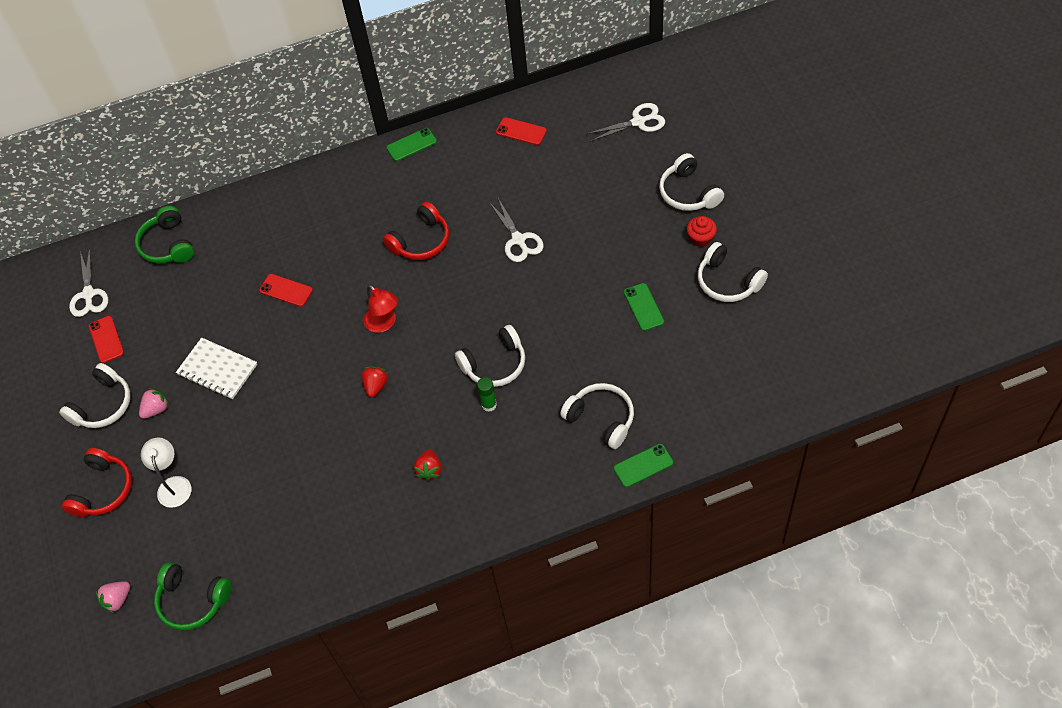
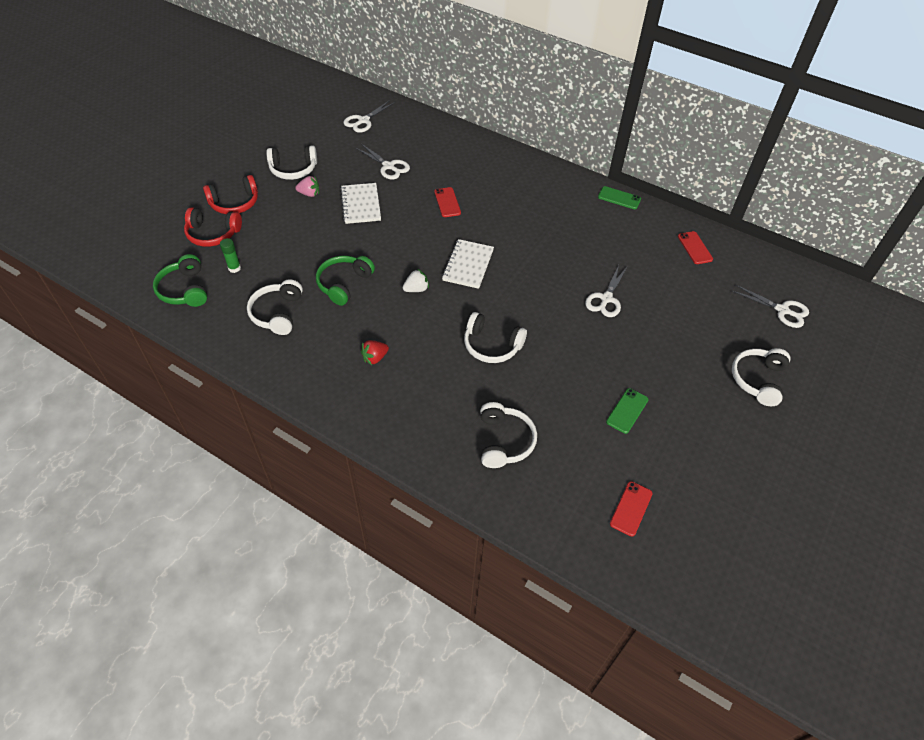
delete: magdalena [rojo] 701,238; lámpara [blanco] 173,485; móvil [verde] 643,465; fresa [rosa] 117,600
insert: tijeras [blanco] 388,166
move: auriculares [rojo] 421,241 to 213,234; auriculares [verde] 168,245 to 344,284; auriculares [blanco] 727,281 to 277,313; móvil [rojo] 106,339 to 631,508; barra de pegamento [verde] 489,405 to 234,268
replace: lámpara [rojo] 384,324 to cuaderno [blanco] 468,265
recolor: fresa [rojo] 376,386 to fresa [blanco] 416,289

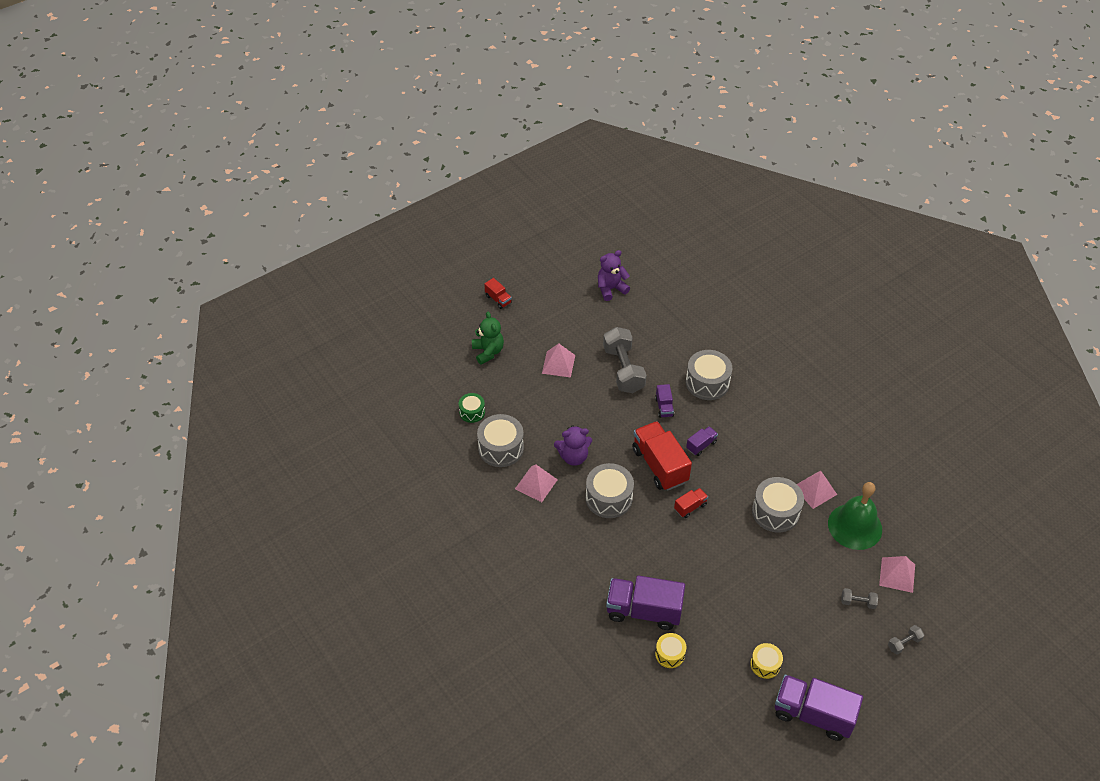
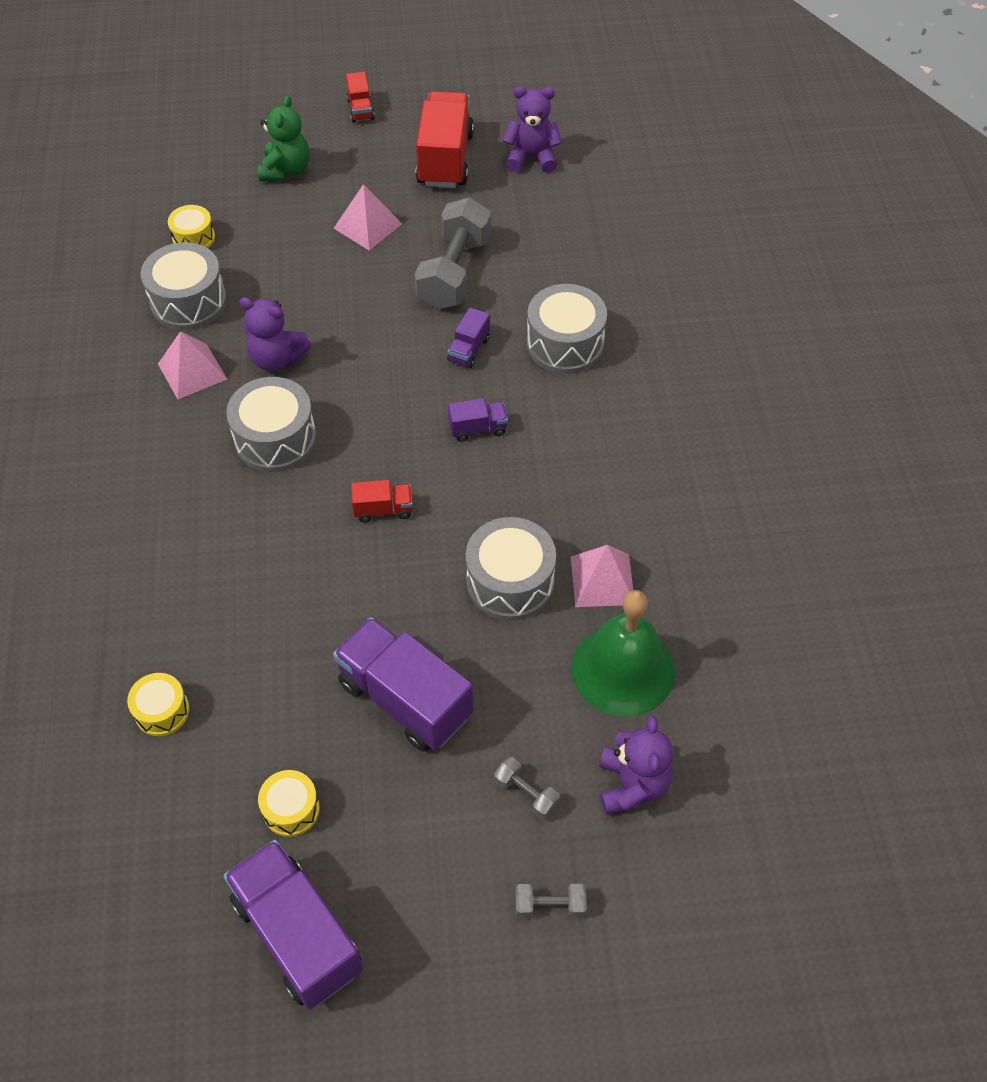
move: camión [rojo] 659,465 to 445,159; camión [morado] 643,611 to 405,699
replace: pirámide [rosa] 897,574 to osito [morado] 632,785
recolor: tambor [verde] 472,412 to tambor [amarillo] 194,238

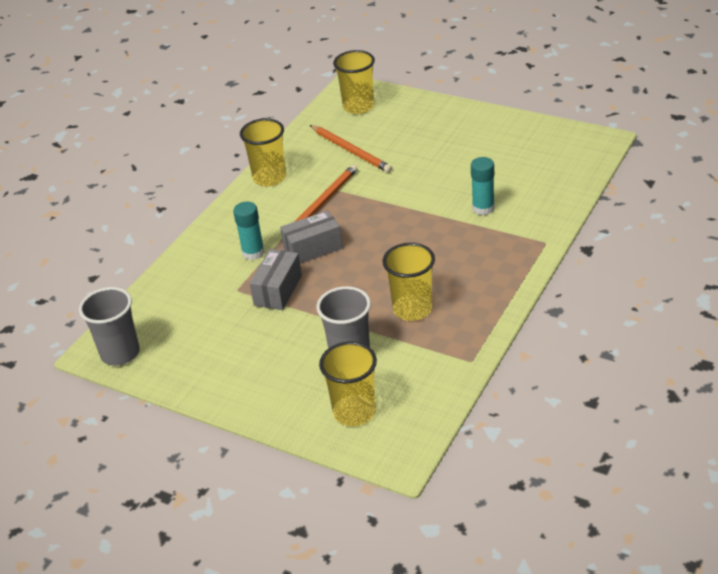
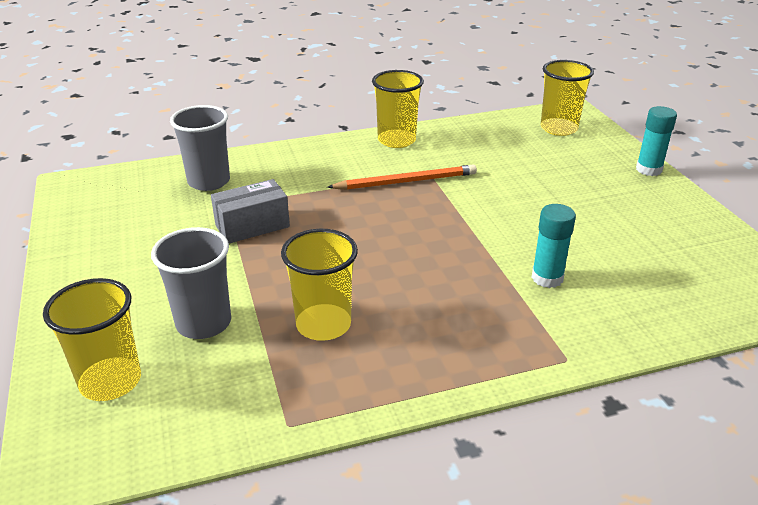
delete: lápiz [naranja] 351,151; caja [gris] 313,248
move: barra de pegamento [turquesa] 253,253 to 648,169; vaso [gris] 120,353 to 209,181

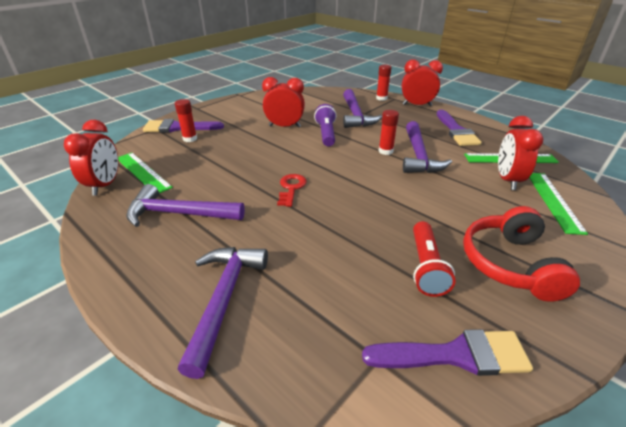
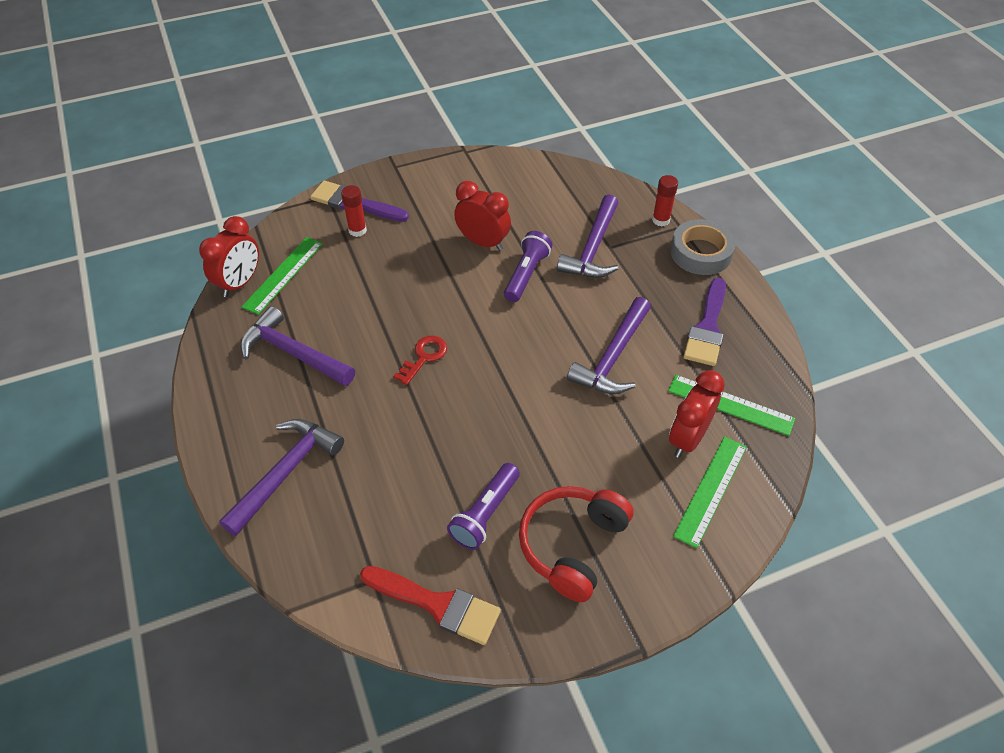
delete: barra de pegamento [rojo] 385,151
replace: despertador [rojo] 417,105 to cinta adhesiva [gris] 701,253
recolor: lámpara de mano [rojo] 426,267 to lámpara de mano [morado] 485,513; pincel [morado] 455,355 to pincel [rojo] 437,605
rotate: regla [verde] 143,172 = 283,275 45 degrees clockwise

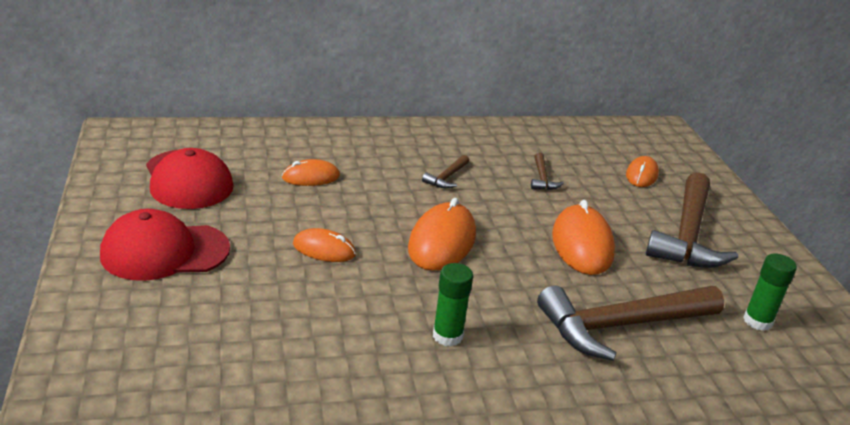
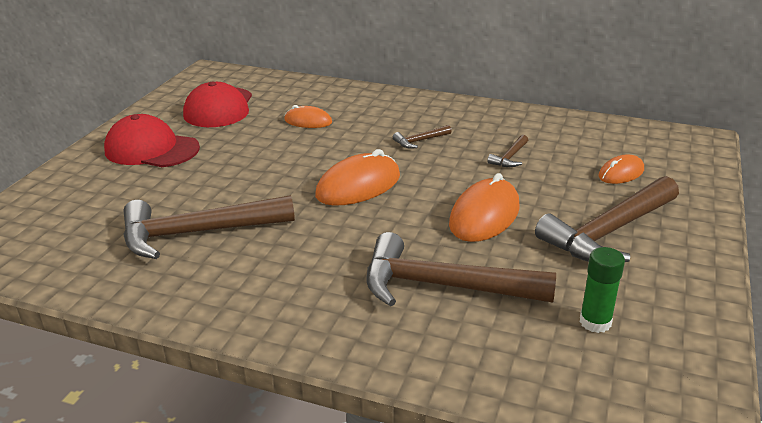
delete: ratón [naranja] 324,249; barra de pegamento [verde] 447,336
insert: martillo [marrón] 198,233

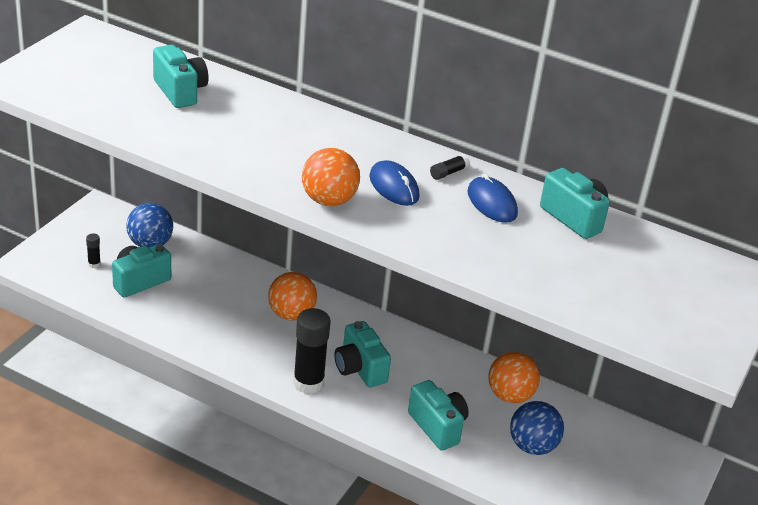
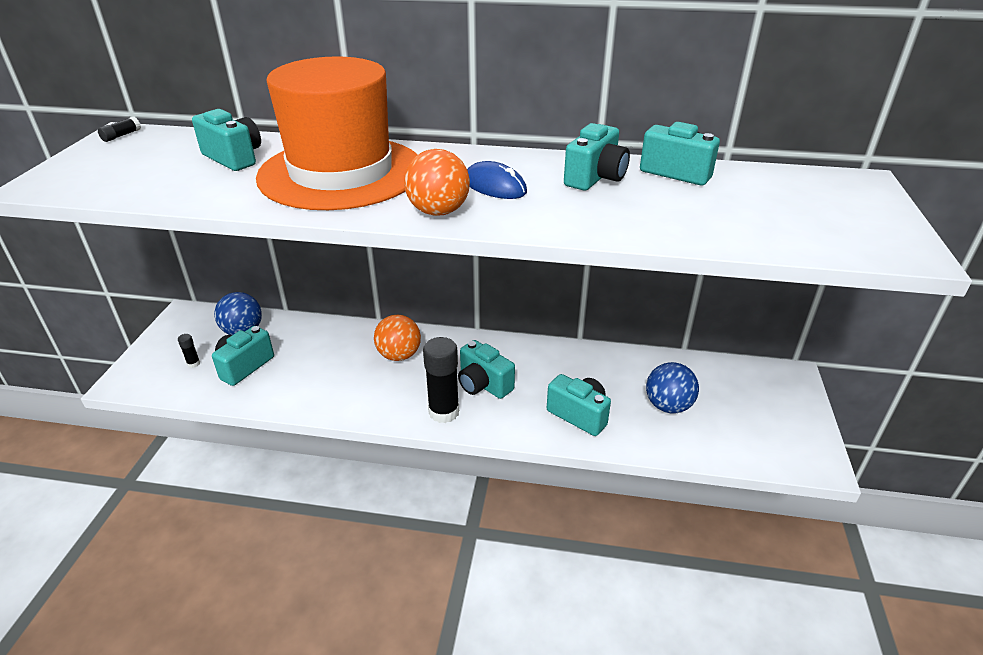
delete: pelota [naranja] 510,395
insert: sombrero [naranja] 341,173
move: barra de pegamento [negro] 448,173 to 121,135
replace: ratón [azul] 492,203 to cámara [turquesa] 595,178

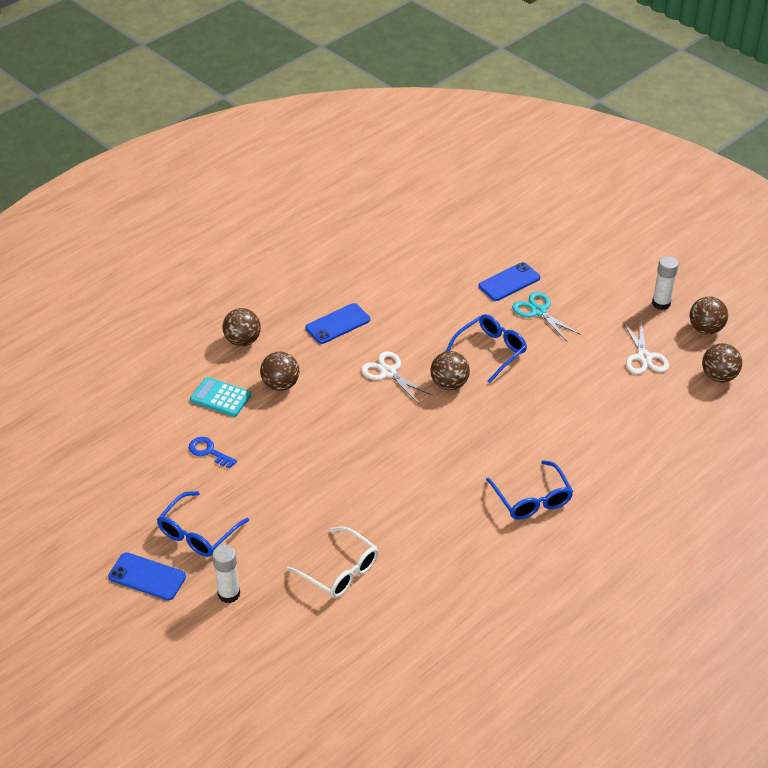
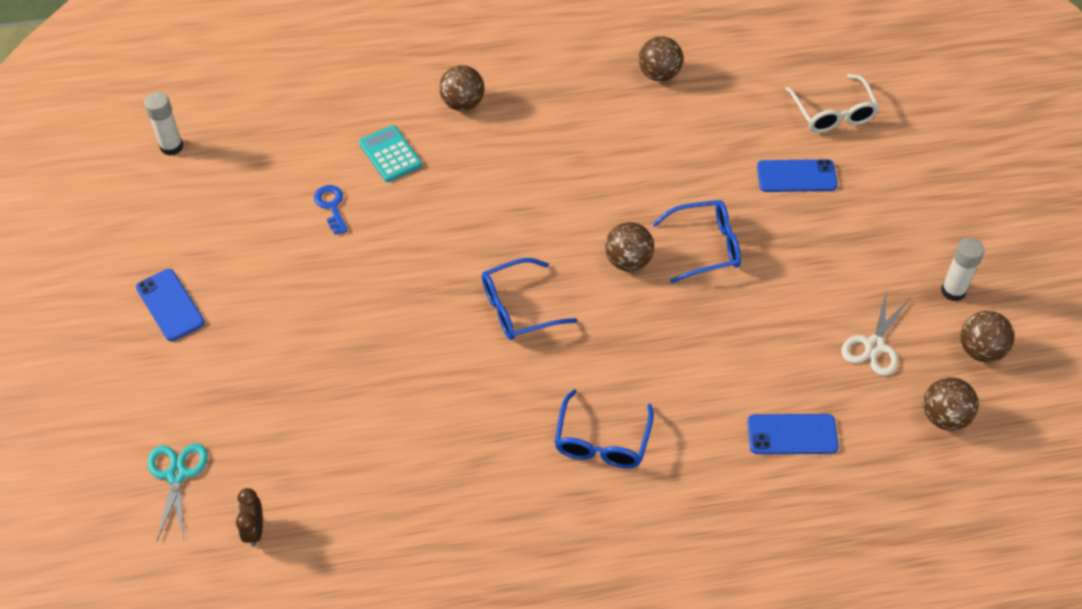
delete: tijeras [blanco] 388,372
insert: despertador [marrón] 254,530
move: tijeras [turquesa] 538,311 to 177,475; móvil [azul] 338,324 to 792,434; pelota [marrón] 280,384 to 659,74; gafas [azul] 198,533 to 518,308; gafas [blanco] 340,571 to 833,113; barra de pegamento [blanco] 229,594 to 171,147

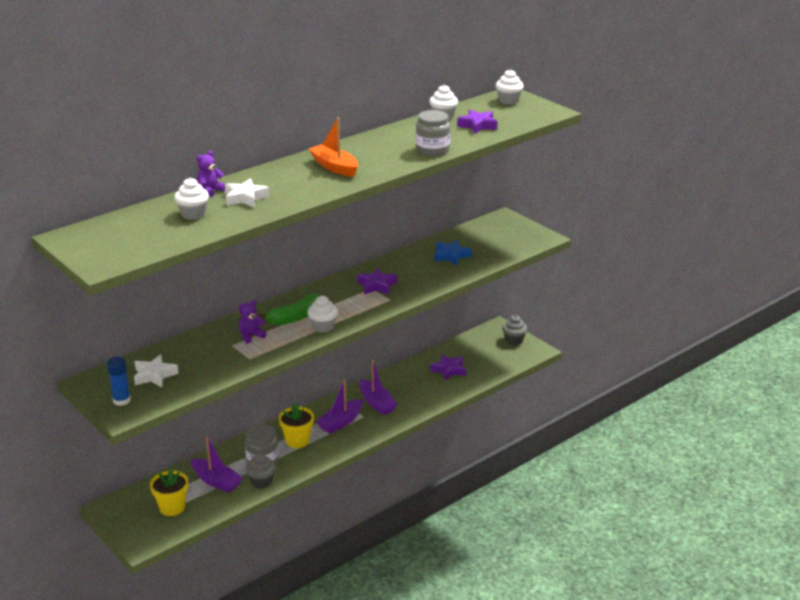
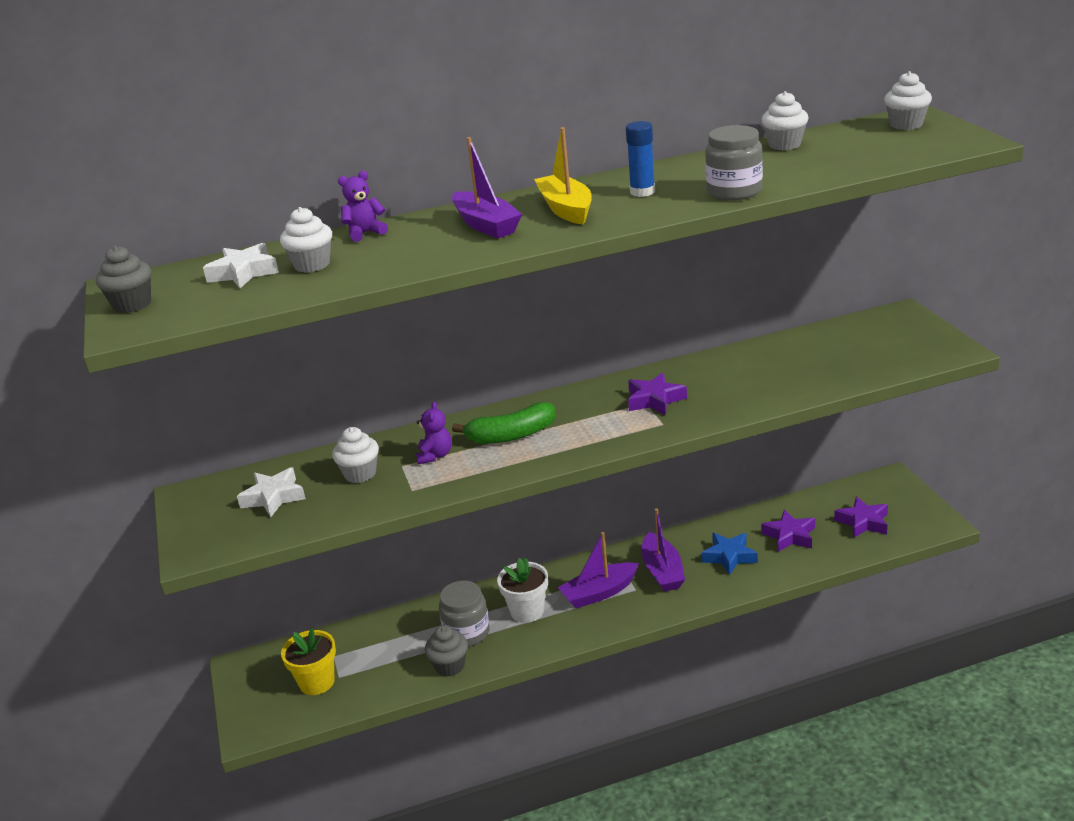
move: estrella [morado] 478,125 to 863,522; estrella [blanco] 245,198 to 244,273; estrella [azul] 451,256 to 729,556; magdalena [blanco] 323,327 to 360,474; magdalena [gris] 514,340 to 132,304; barra de pegamento [azul] 121,400 to 642,192; barco [morado] 216,481 to 486,225
recolor: barco [naranja] 334,167 to barco [amarillo] 566,209; maceta [amarillo] 297,441 to maceta [blanco] 527,611
rotate: osito [morado] 251,336 = 435,456 105 degrees clockwise

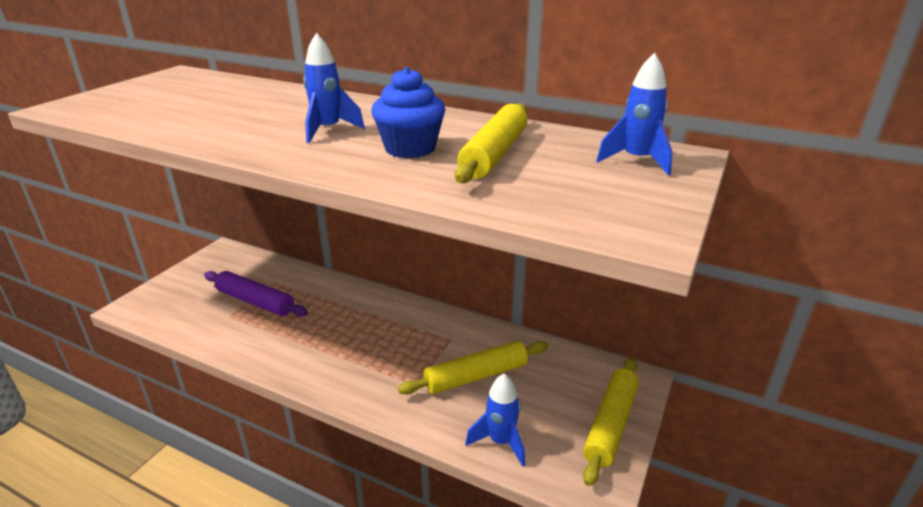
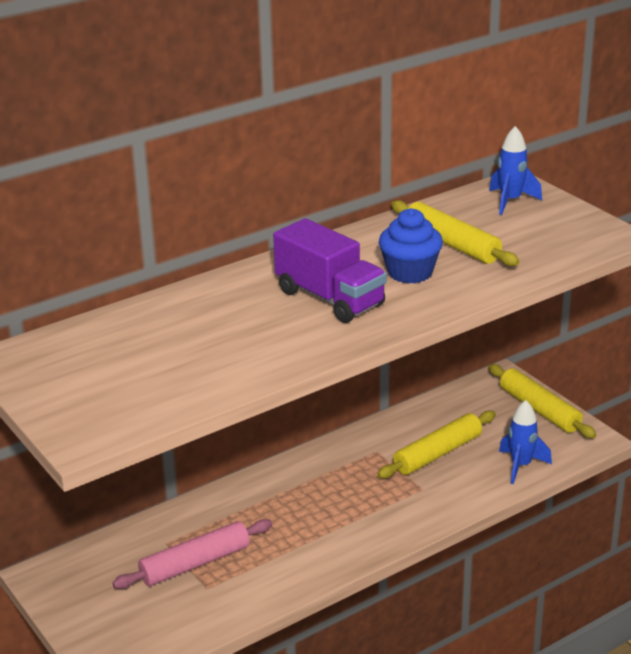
replace: cohete [azul] 328,130 to camión [morado] 330,298
recolor: rodillo [morado] 255,301 to rodillo [rosa] 195,563
rotate: rodillo [amarillo] 476,376 = 437,453 45 degrees clockwise

